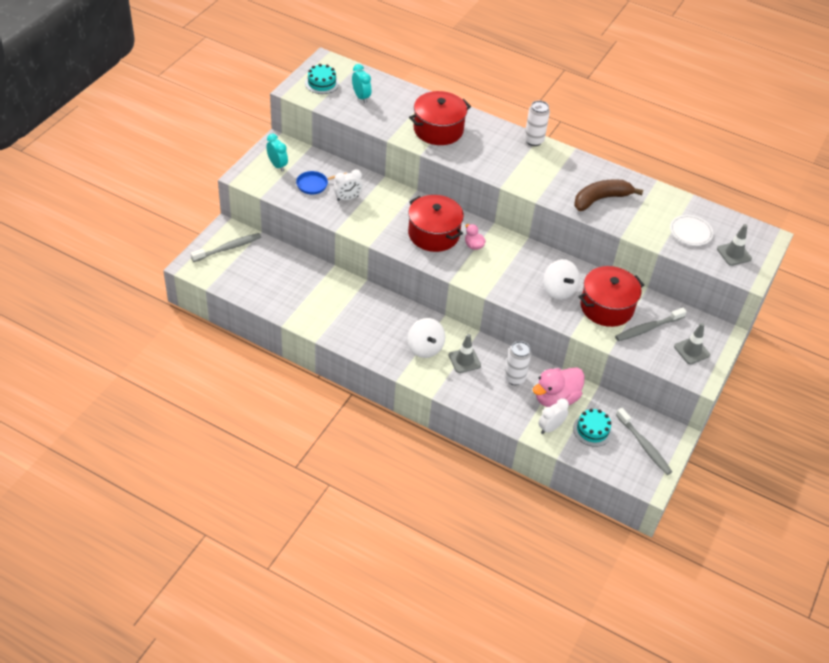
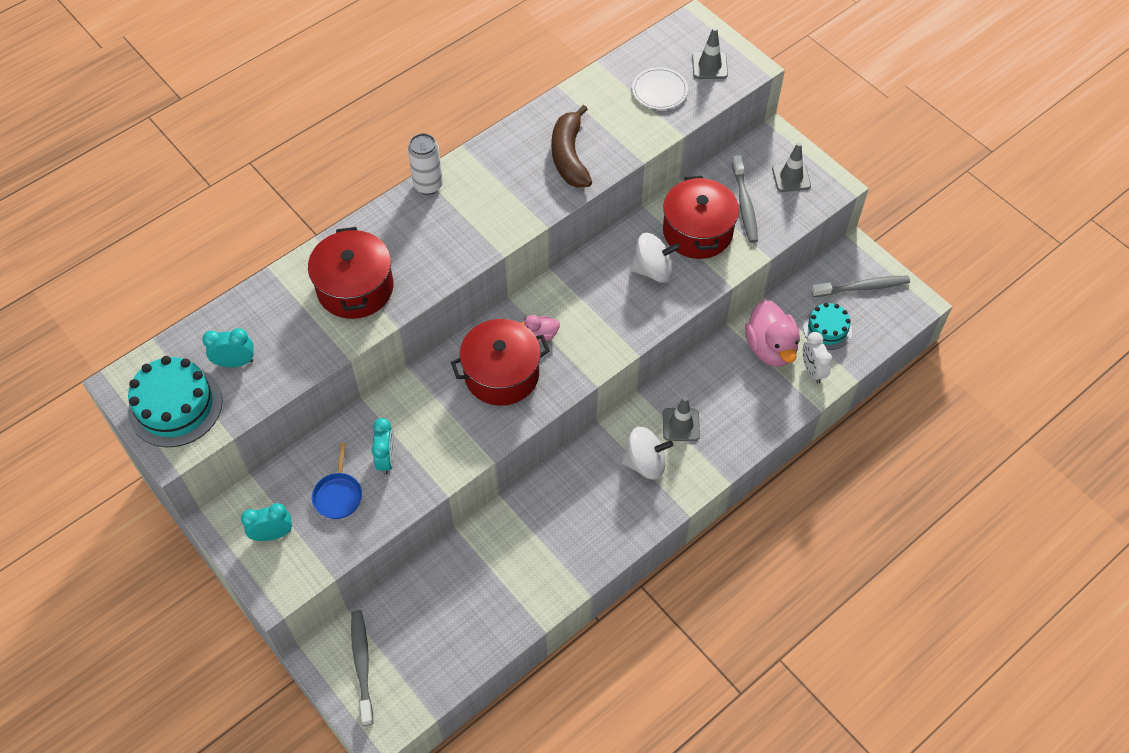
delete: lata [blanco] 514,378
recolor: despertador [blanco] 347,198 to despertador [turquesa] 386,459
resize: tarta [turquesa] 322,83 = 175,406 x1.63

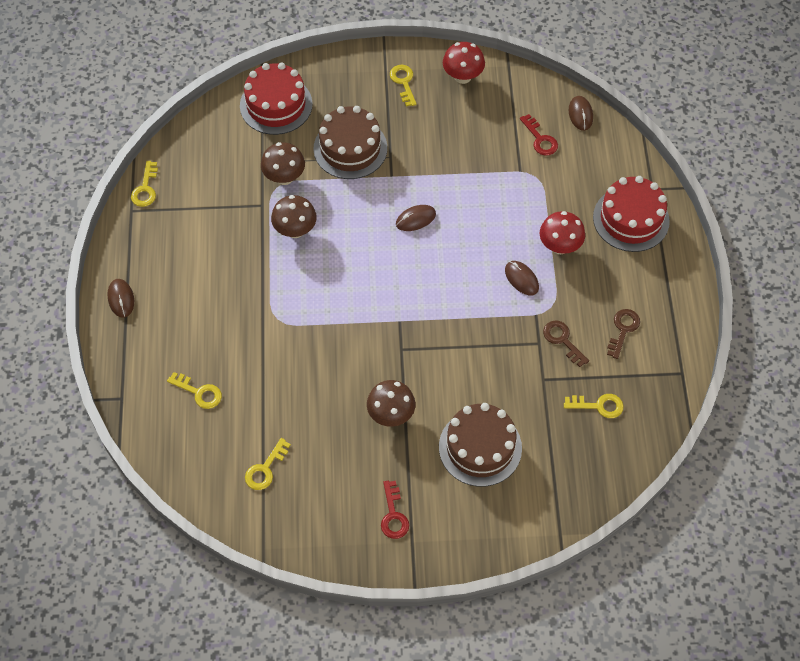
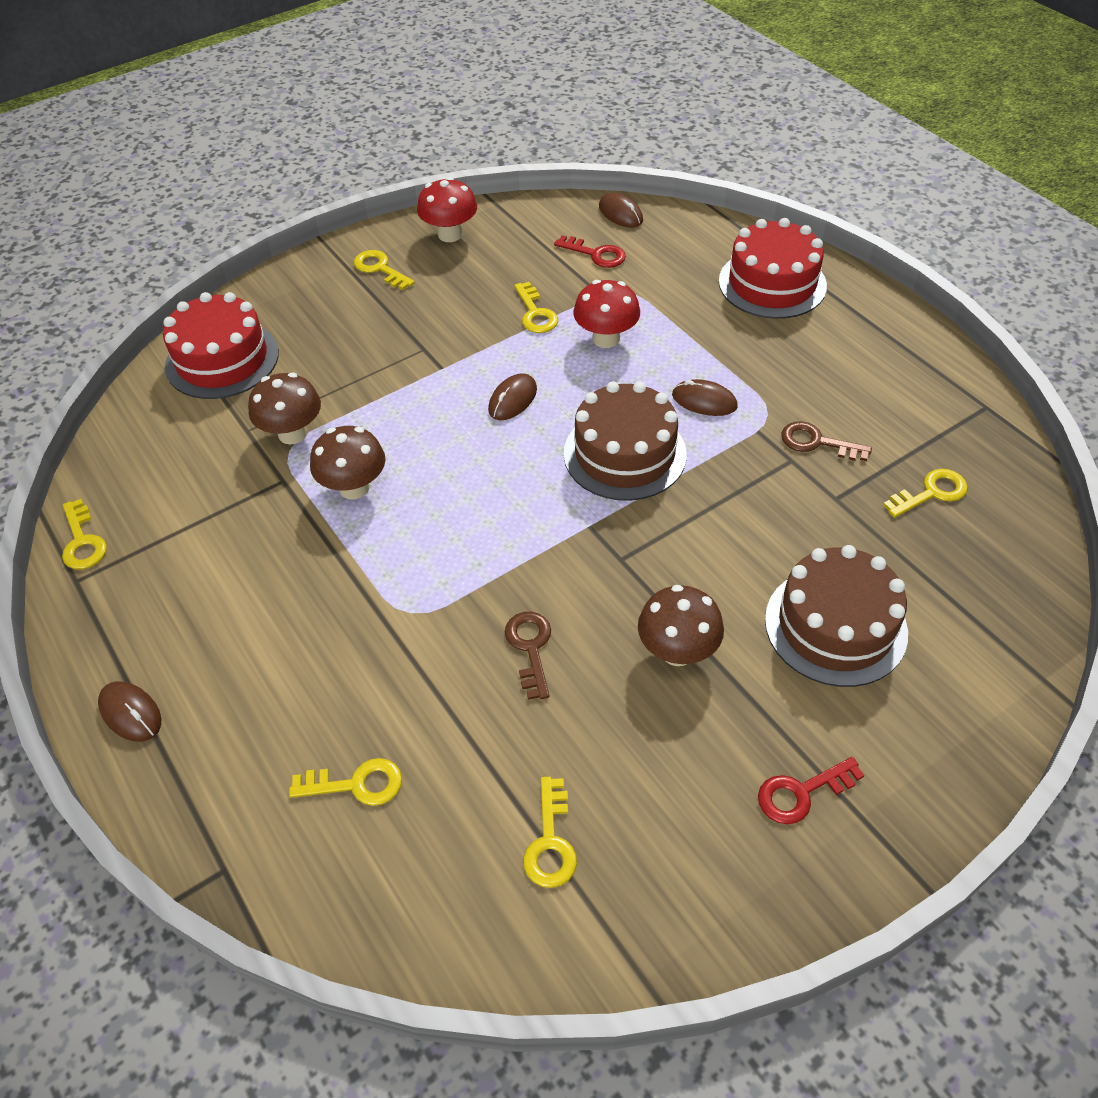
insert: llave [amarillo] 535,313
move: tarta [marrón] 350,148 to 624,454; seta [rojo] 559,246 to 606,339; llave [marrón] 623,330 to 530,648
rotate: llave [rojo] 393,515 = 801,793 105 degrees clockwise

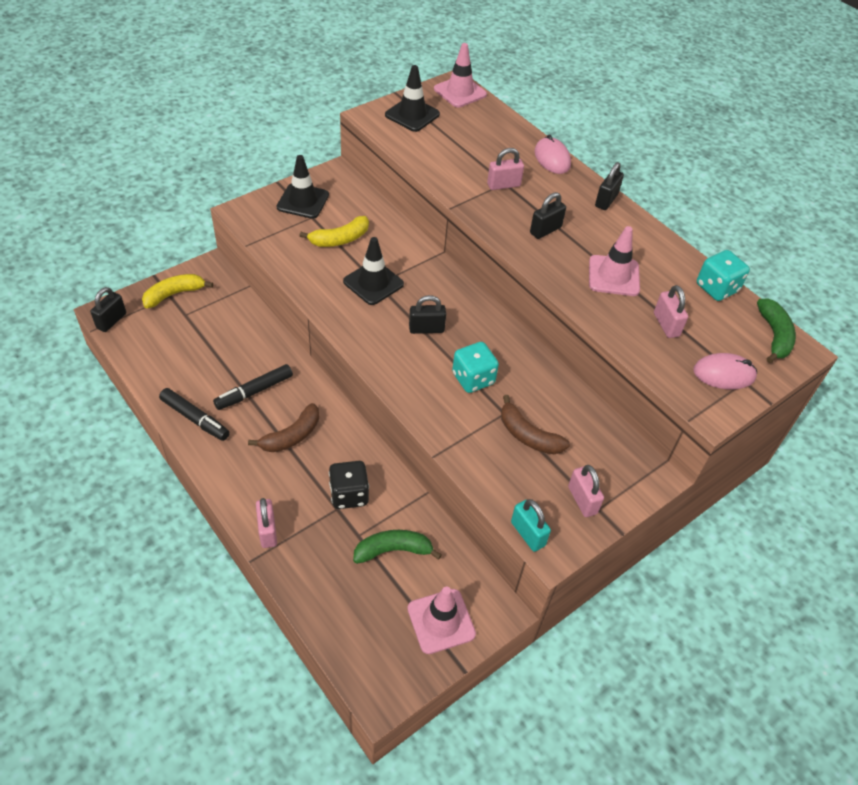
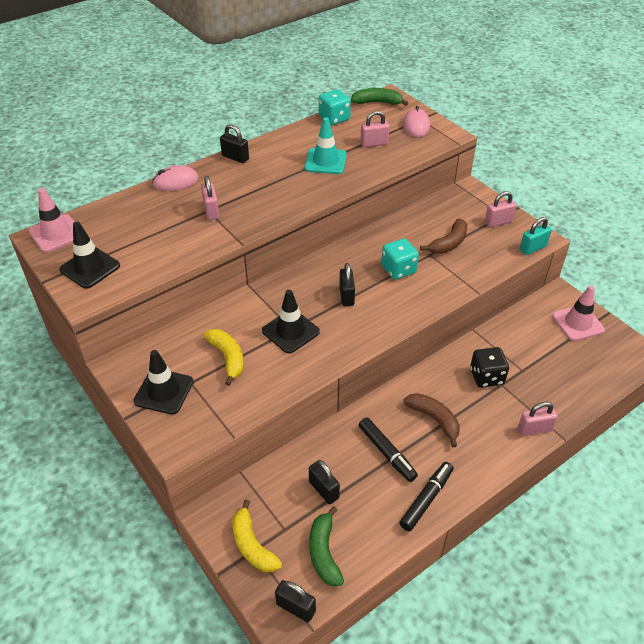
move: candado [negro] 545,230 to 324,490; plátano [verde] 393,550 to 324,552
recolor: cono de tráfico [rosa] 613,276 to cono de tráfico [turquesa] 325,161

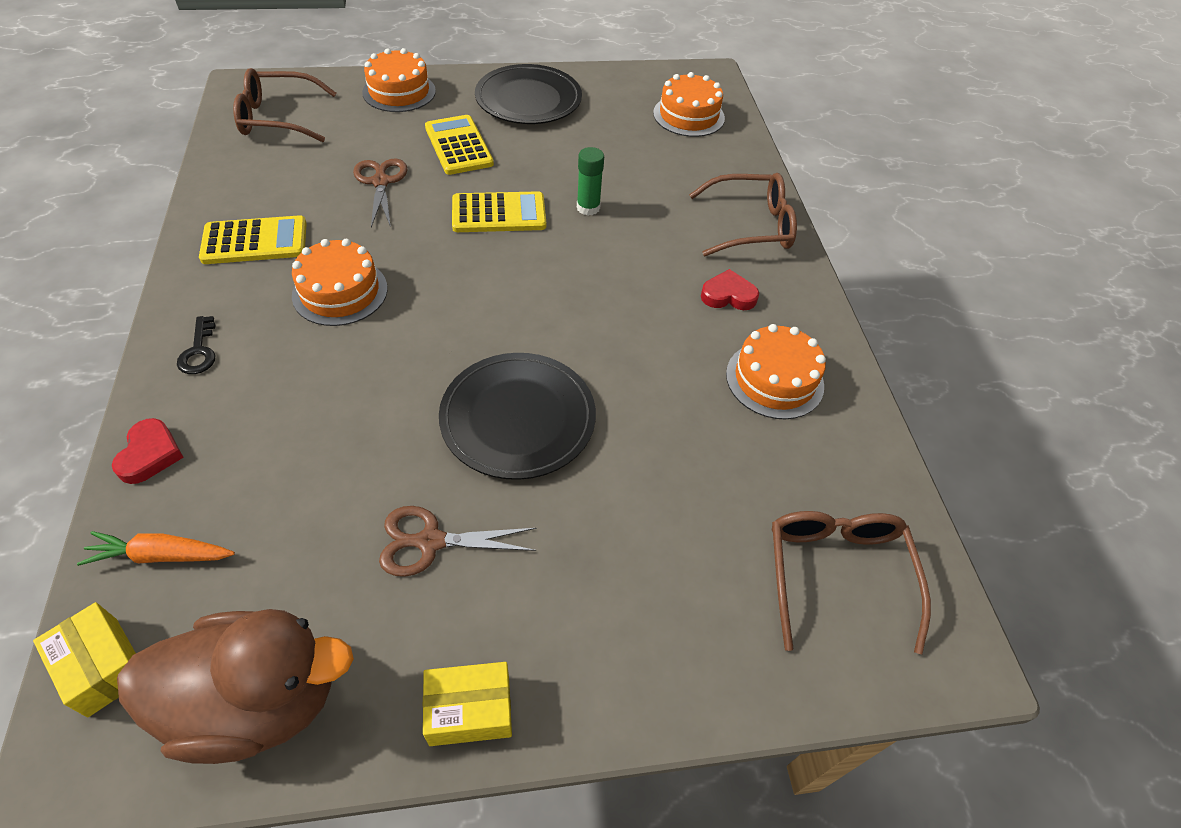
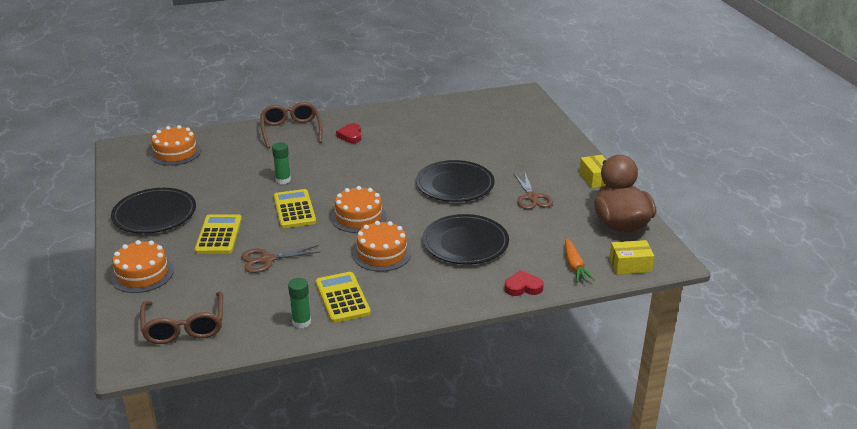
delete: llave [negro] 199,351; gafas [marrón] 836,574
insert: plato [negro] 465,243; barra de pegamento [verde] 301,322
move: tarta [naranja] 774,379 to 358,217
rotate: calculadora [amarillo] 459,146 = 219,235 120 degrees clockwise; caja [amarillo] 103,666 = 630,265 45 degrees clockwise

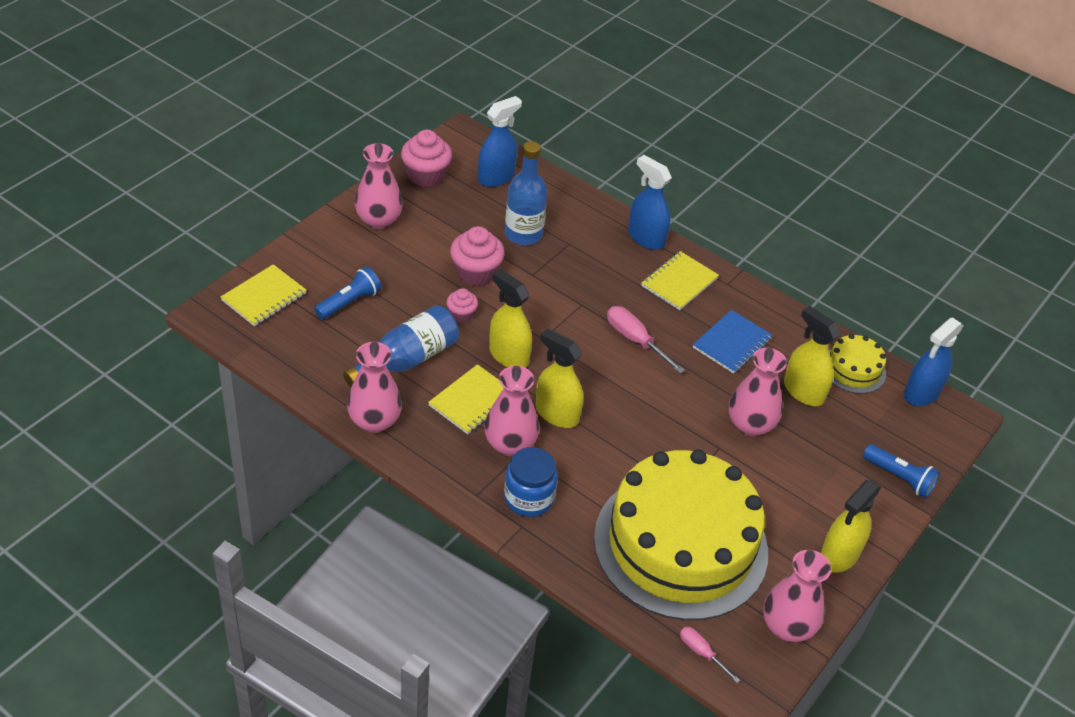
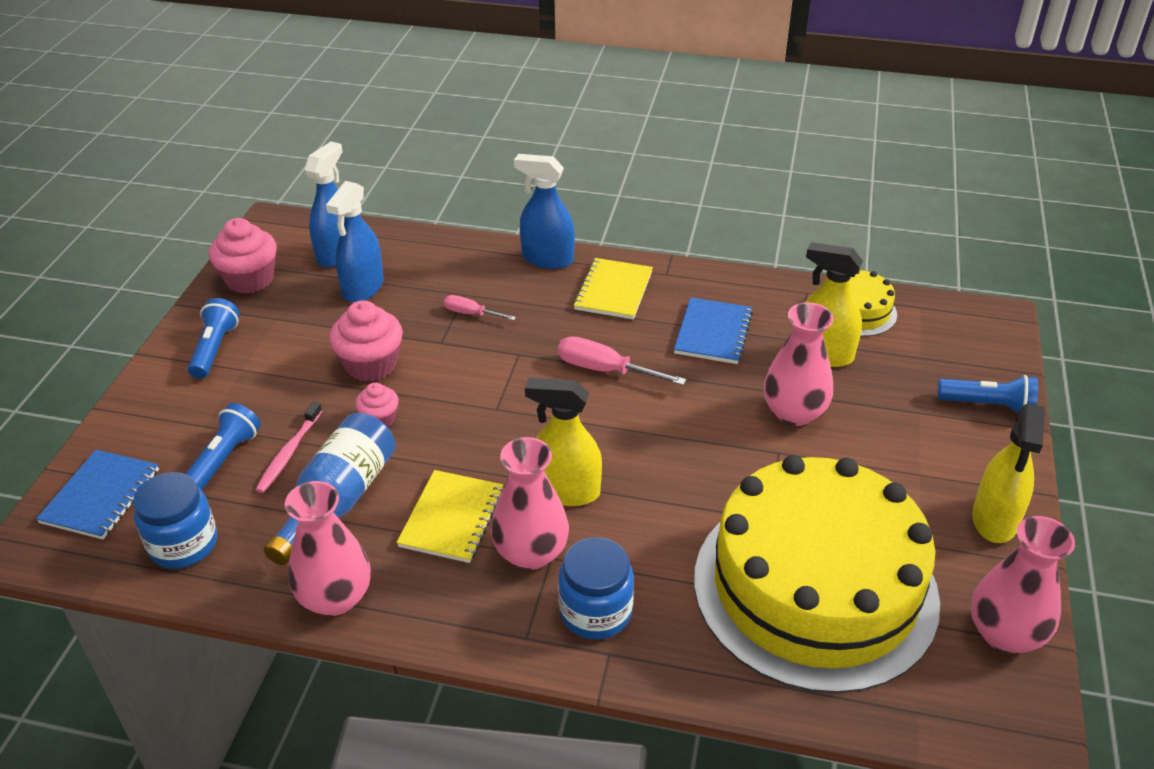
delete: botella [azul] 523,234; pulverizador [amarillo] 508,355
insert: cepillo de dientes [rosa] 289,452; tarro [azul] 183,544
move: pulverizador [azul] 921,393 to 363,288; destornillador [rosa] 701,653 to 471,314
replace: florero [rosa] 378,220 to lámpara de mano [azul] 215,349
recolor: cuaderno [amarillo] 264,297 to cuaderno [azul] 101,496

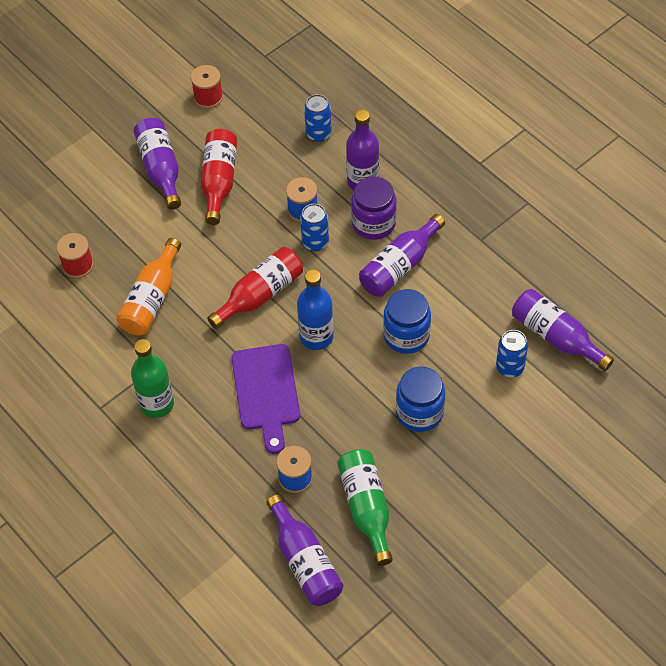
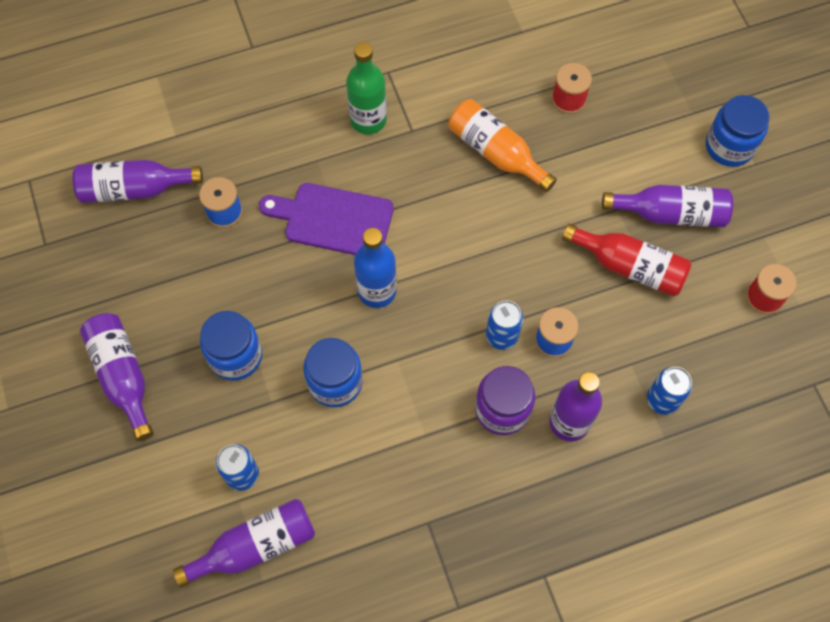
delete: botella [rojo] 260,294; botella [verde] 366,508
insert: tarro [azul] 729,146
move: botella [morado] 399,266 to 122,376

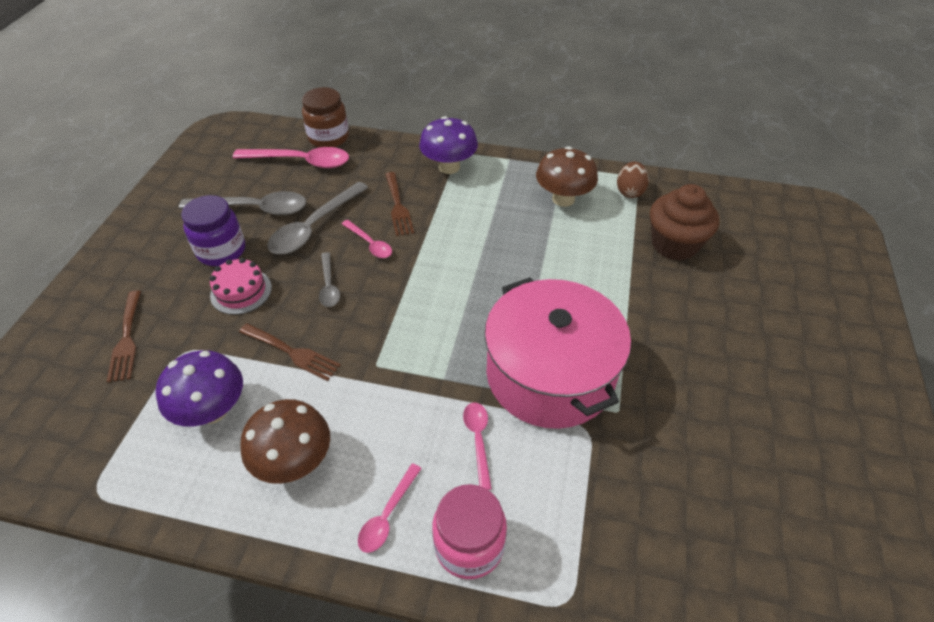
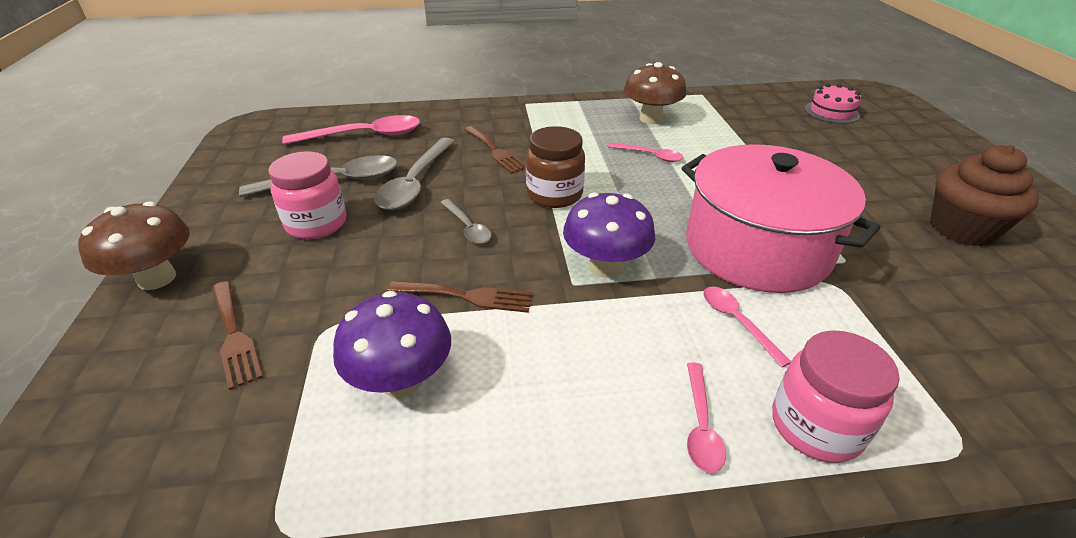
delete: huevo [marrón] 629,191
move: tarro [marrón] 329,138 to 554,195; seta [morado] 449,167 to 605,266; magdalena [marrón] 674,244 to 962,229; cuchara [rosa] 370,244 to 650,156; tarta [rosa] 241,291 to 831,112; seta [marrón] 294,461 to 157,278
recolor: tarro [morado] 221,251 to tarro [rosa] 316,224

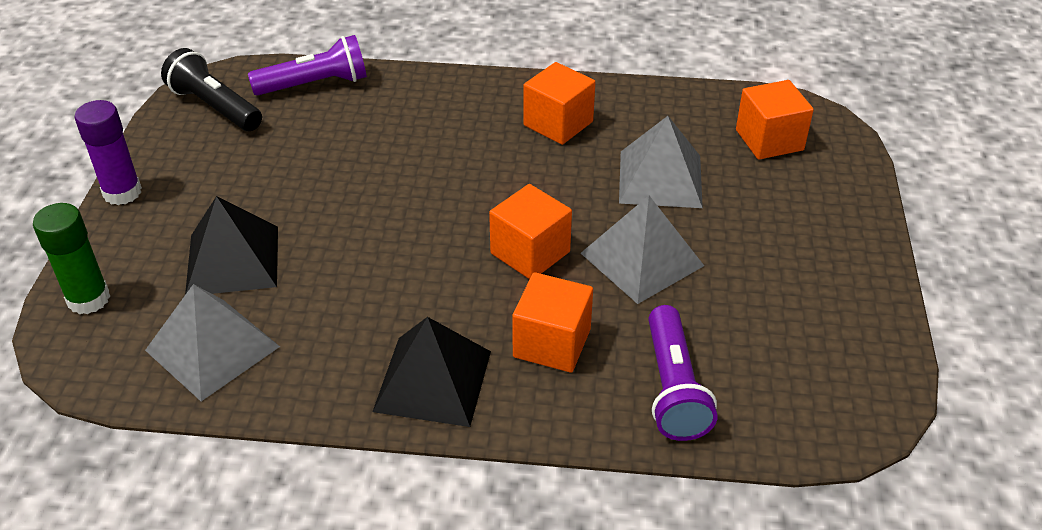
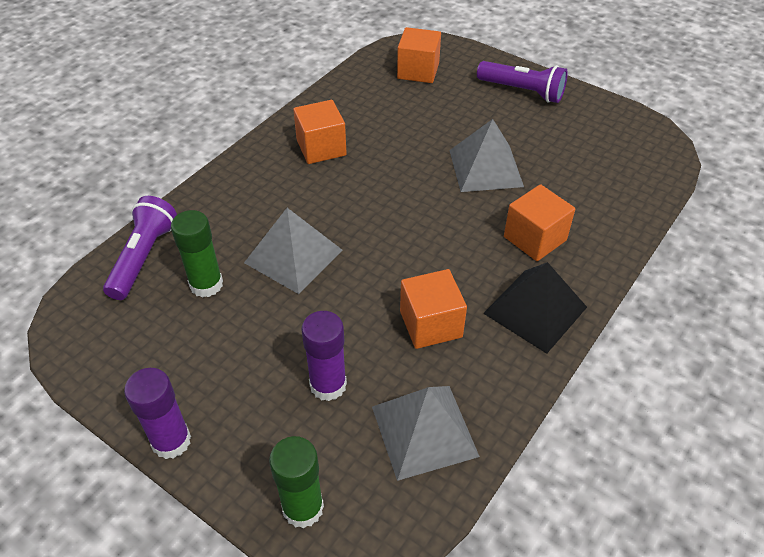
delete: lámpara de mano [negro] 215,107
insert: barra de pegamento [verde] 206,284
move: pirámide [gris] 660,178 to 293,256; cubo [naranja] 530,252 to 430,324; lámpara de mano [morado] 673,387 to 522,91
replace: pirámide [negro] 233,260 to barra de pegamento [morado] 328,385

